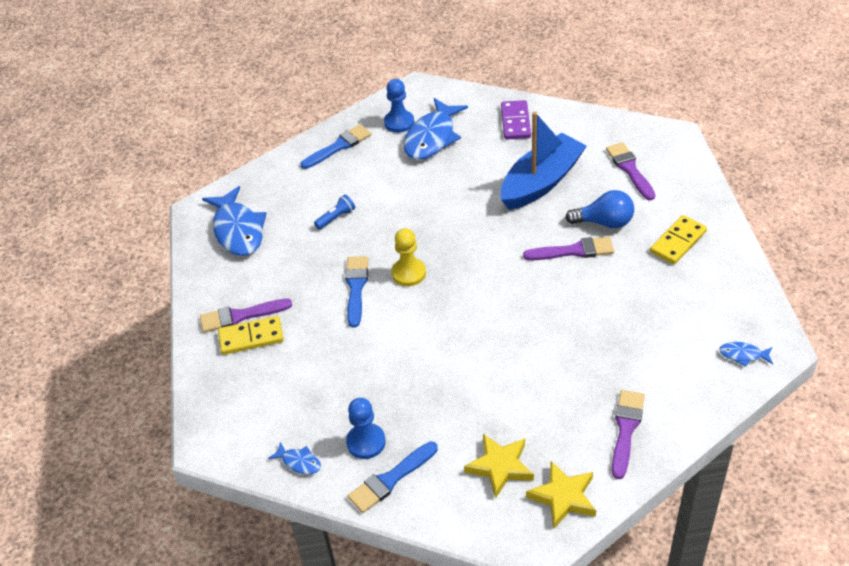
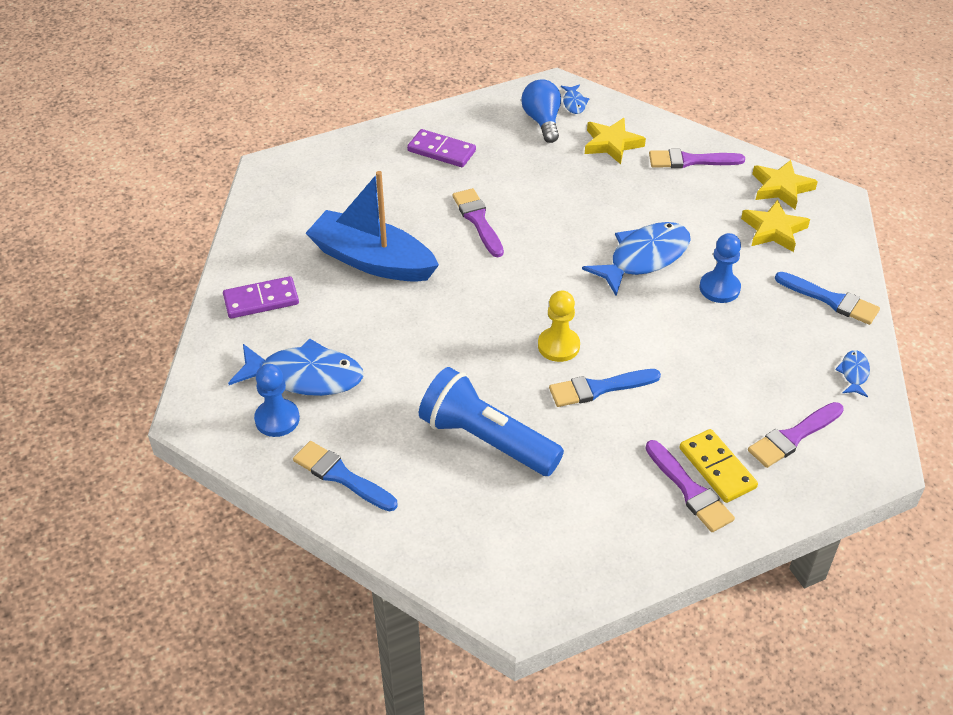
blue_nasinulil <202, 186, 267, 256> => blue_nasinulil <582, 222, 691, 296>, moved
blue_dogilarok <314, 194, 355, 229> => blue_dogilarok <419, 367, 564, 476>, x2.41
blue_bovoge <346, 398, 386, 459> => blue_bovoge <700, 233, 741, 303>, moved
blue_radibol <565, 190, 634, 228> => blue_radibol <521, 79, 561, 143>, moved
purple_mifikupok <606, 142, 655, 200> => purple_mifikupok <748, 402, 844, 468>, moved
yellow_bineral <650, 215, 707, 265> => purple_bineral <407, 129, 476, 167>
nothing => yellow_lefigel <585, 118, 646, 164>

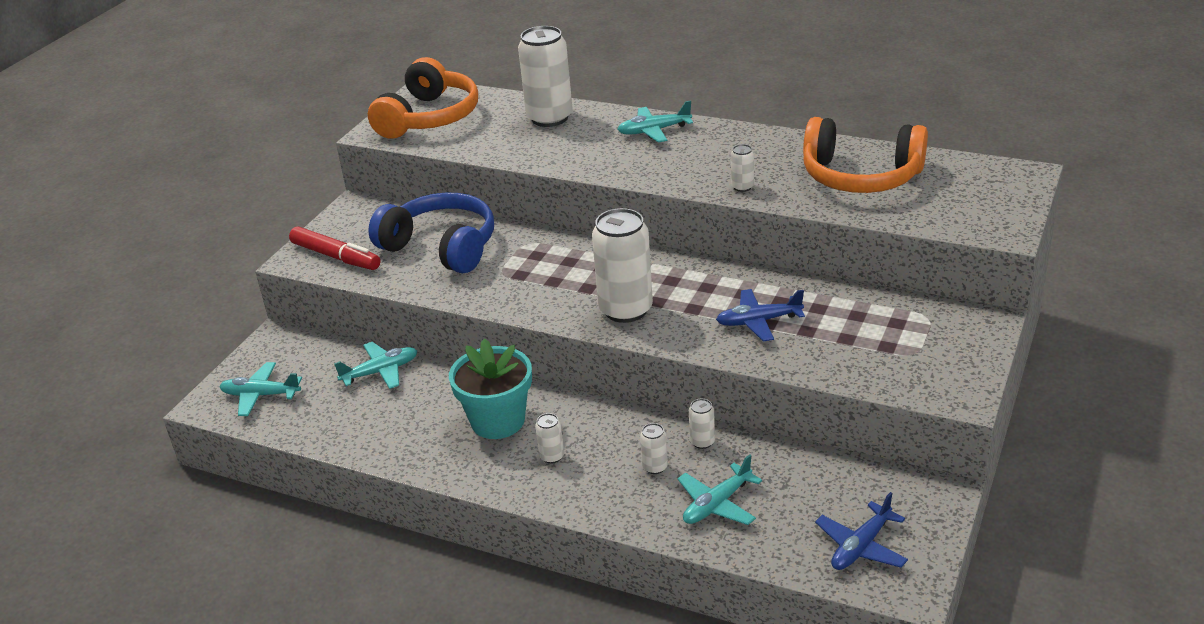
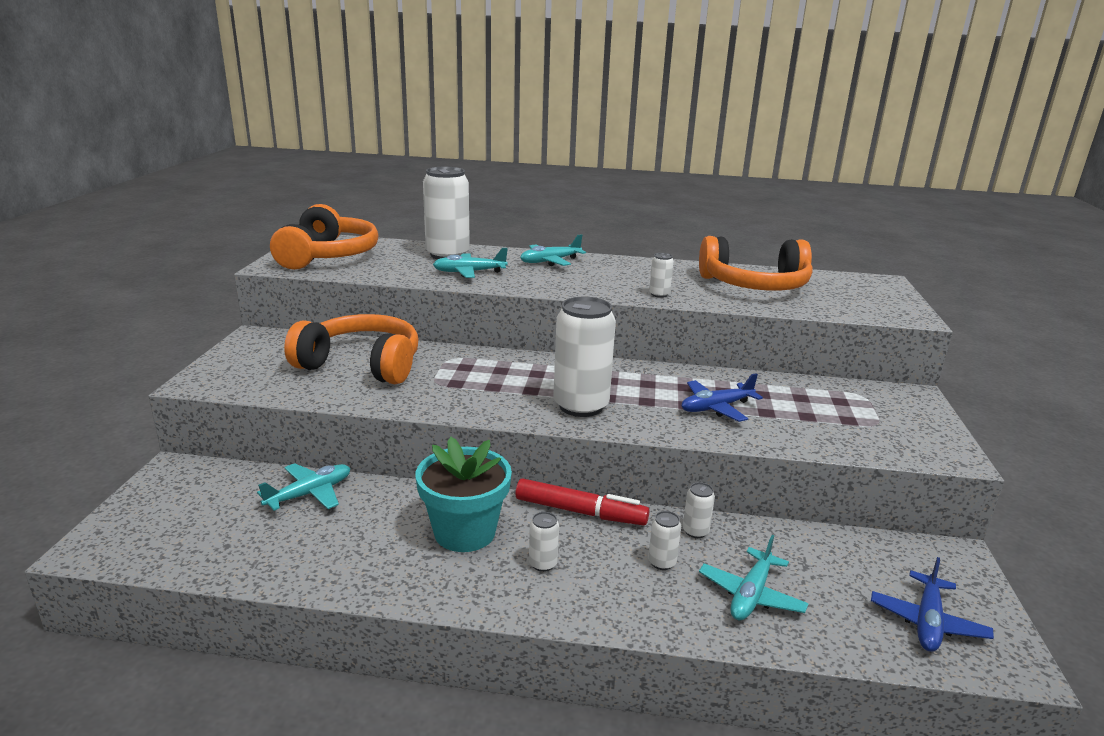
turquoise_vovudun <219, 362, 302, 416> => turquoise_vovudun <433, 248, 508, 278>, moved
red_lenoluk <289, 227, 380, 270> => red_lenoluk <515, 478, 650, 525>, moved
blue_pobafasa <368, 193, 494, 273> => orange_pobafasa <284, 314, 419, 384>

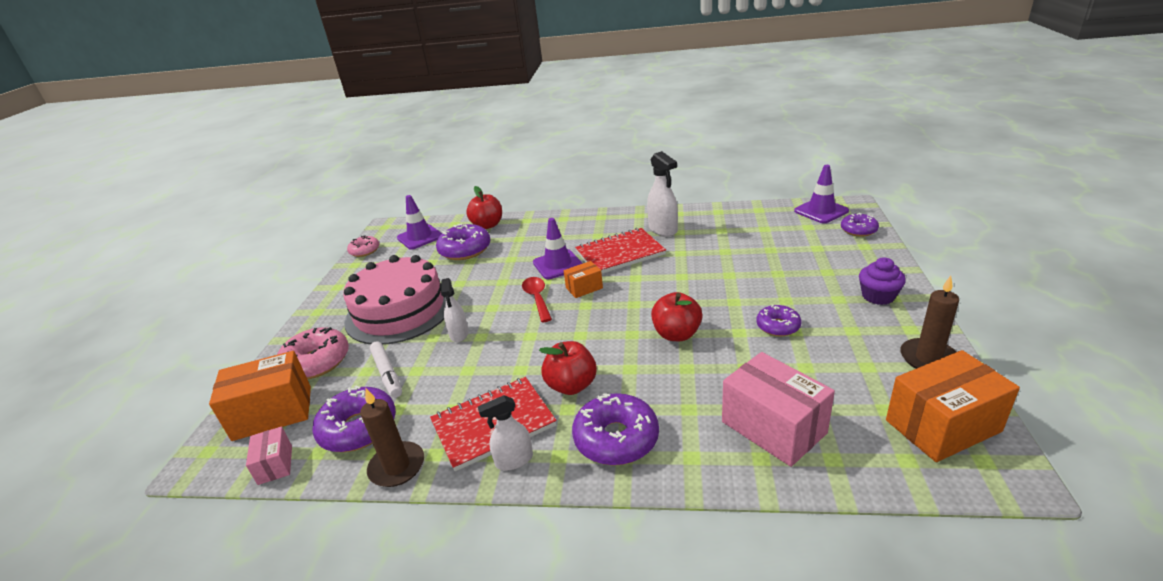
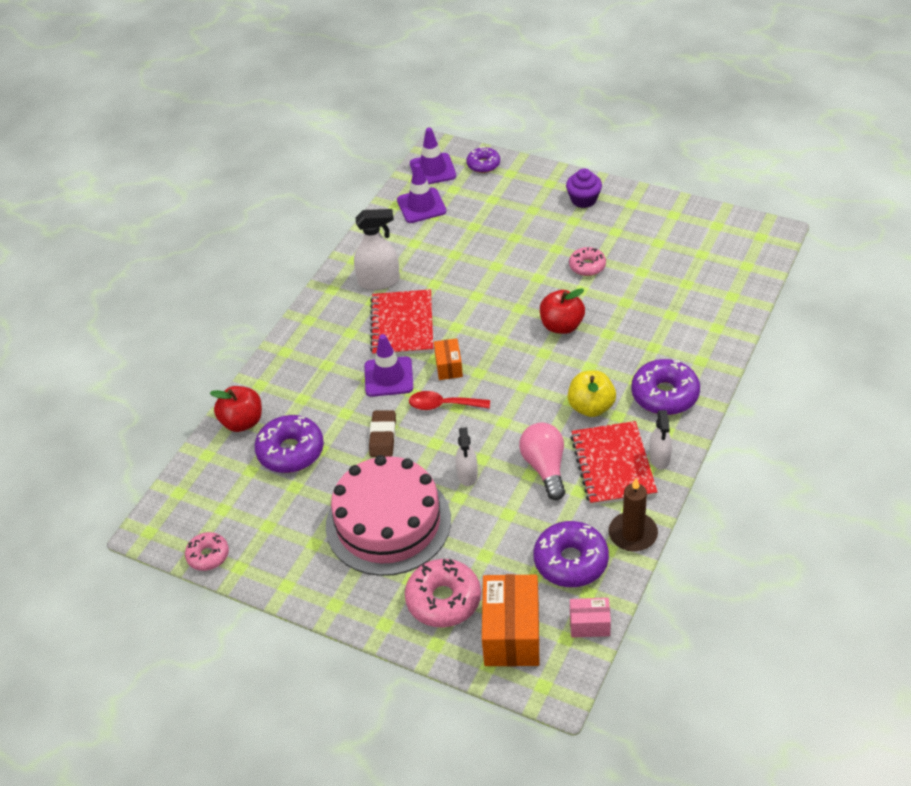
white_lenoluk <370, 341, 402, 398> => nothing
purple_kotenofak <397, 195, 442, 250> => purple_kotenofak <397, 163, 447, 223>, moved
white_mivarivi <441, 278, 469, 342> => white_mivarivi <456, 427, 478, 486>, 75 degrees clockwise
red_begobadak <539, 341, 597, 395> => yellow_begobadak <568, 370, 616, 417>
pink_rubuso <722, 352, 835, 467> => nothing
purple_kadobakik <756, 305, 802, 336> => pink_kadobakik <569, 247, 606, 276>
orange_rubuso <886, 350, 1020, 462> => nothing
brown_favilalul <900, 276, 959, 369> => nothing
nothing => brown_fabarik <369, 410, 396, 457>
nothing => pink_radibol <519, 423, 565, 500>

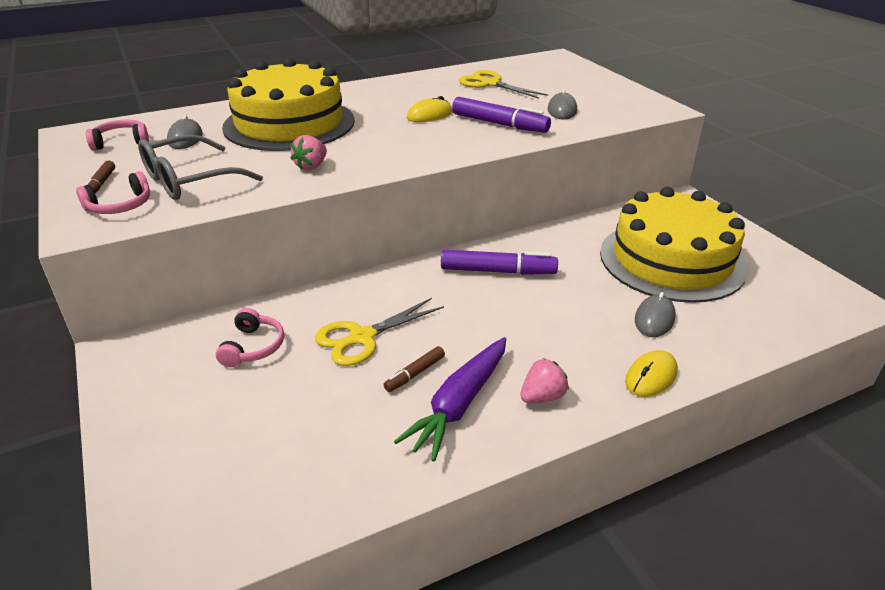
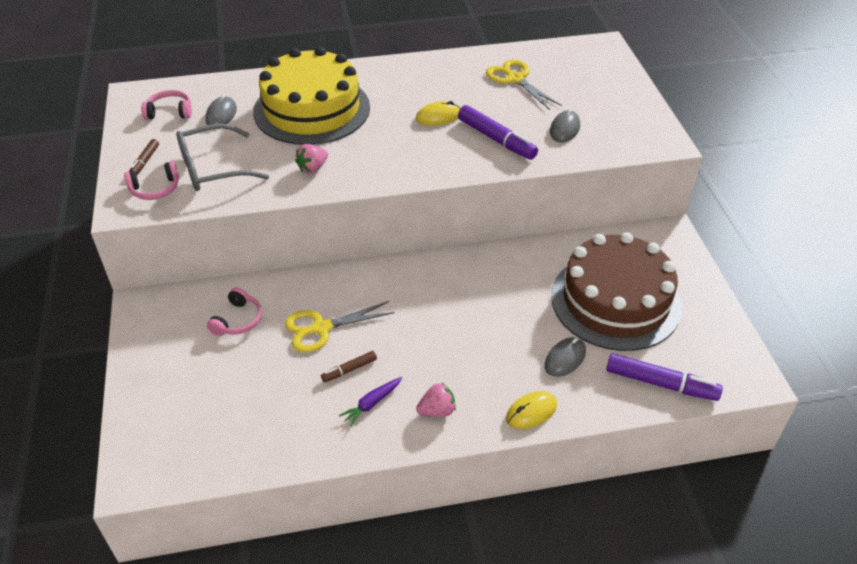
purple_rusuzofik <394, 337, 506, 462> => purple_rusuzofik <339, 377, 402, 427>, x0.54
purple_lenoluk <441, 250, 558, 275> => purple_lenoluk <606, 353, 723, 401>, moved
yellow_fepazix <600, 187, 747, 303> => brown_fepazix <551, 232, 682, 351>

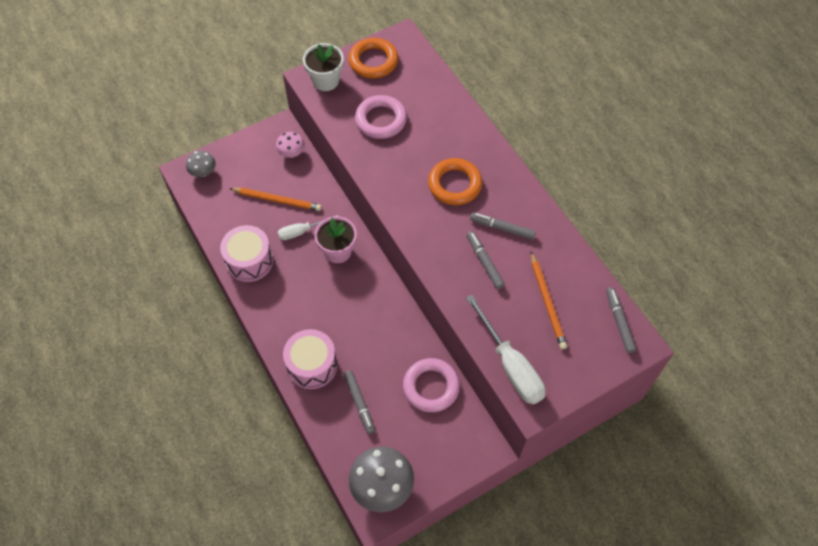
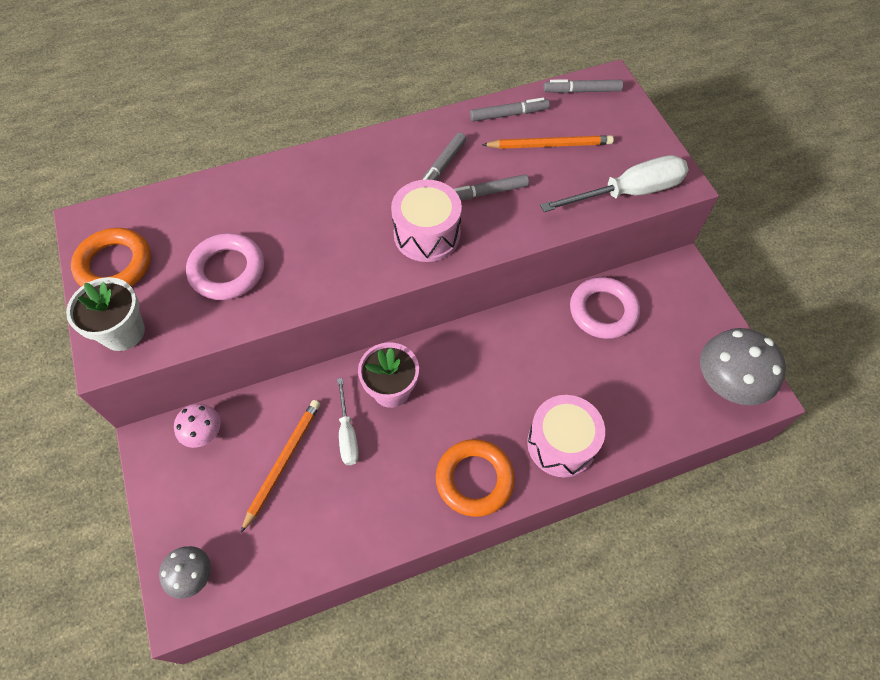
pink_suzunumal <220, 225, 273, 282> => pink_suzunumal <391, 179, 462, 262>, moved
grey_lenoluk <344, 370, 375, 434> => grey_lenoluk <470, 98, 550, 122>, moved
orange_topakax <428, 158, 482, 205> => orange_topakax <436, 439, 515, 517>, moved

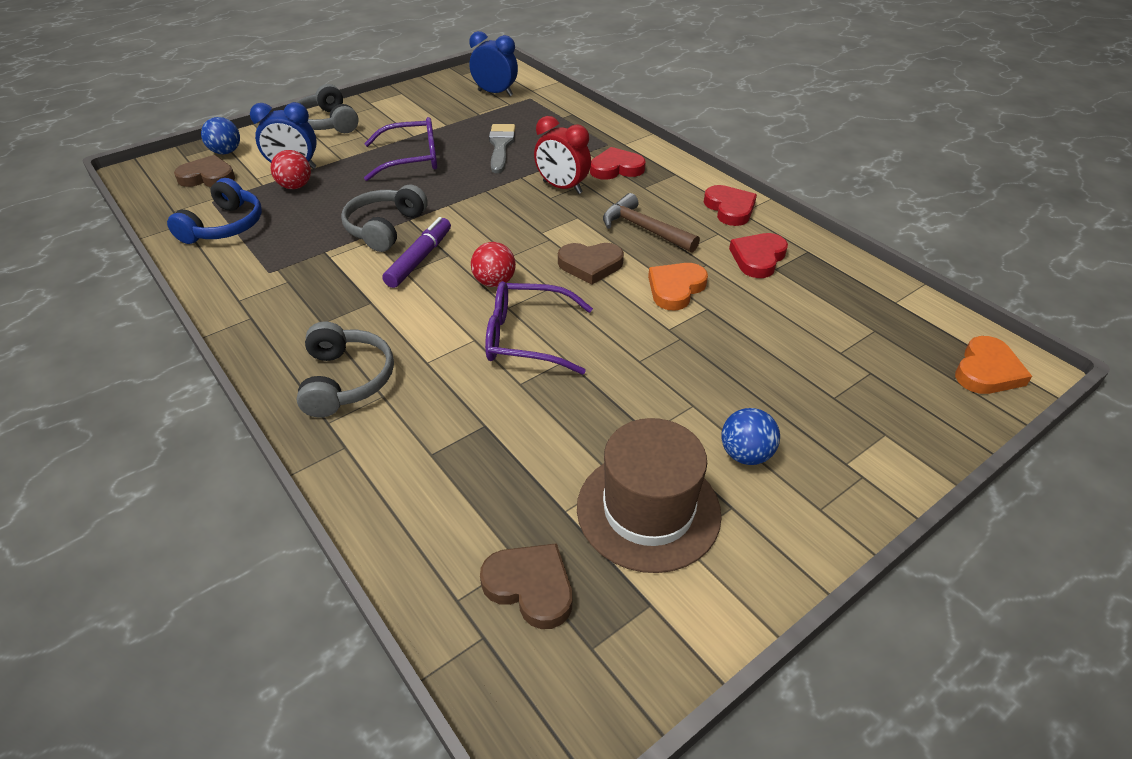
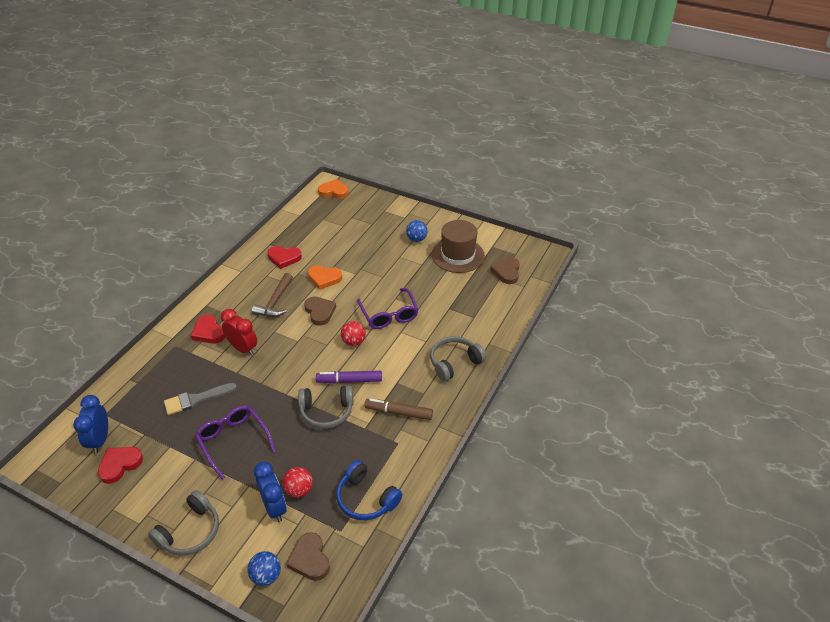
blue_pobafasa <167, 178, 262, 244> => blue_pobafasa <336, 460, 402, 520>, 135 degrees counterclockwise
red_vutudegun <534, 116, 591, 194> => red_vutudegun <221, 309, 257, 356>, 60 degrees counterclockwise
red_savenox <704, 185, 757, 226> => red_savenox <98, 447, 143, 484>, moved
nothing => brown_lenoluk <364, 399, 433, 420>

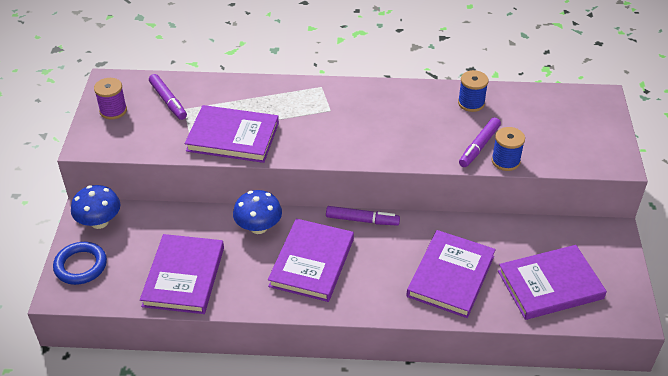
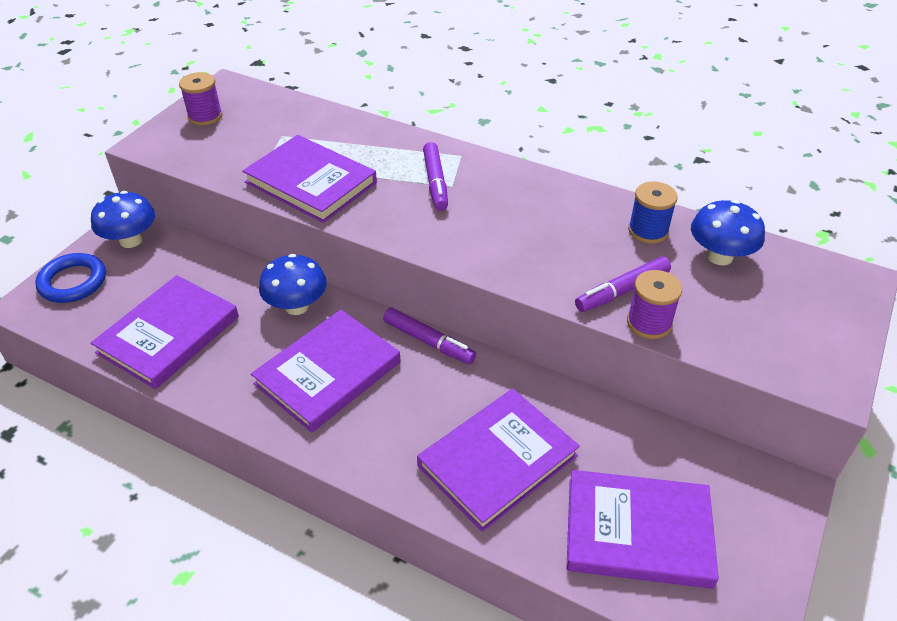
purple_lenoluk <149, 74, 187, 120> => purple_lenoluk <423, 142, 448, 211>, moved
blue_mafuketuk <491, 127, 525, 171> => purple_mafuketuk <627, 270, 682, 339>
nothing => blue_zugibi <691, 200, 765, 266>

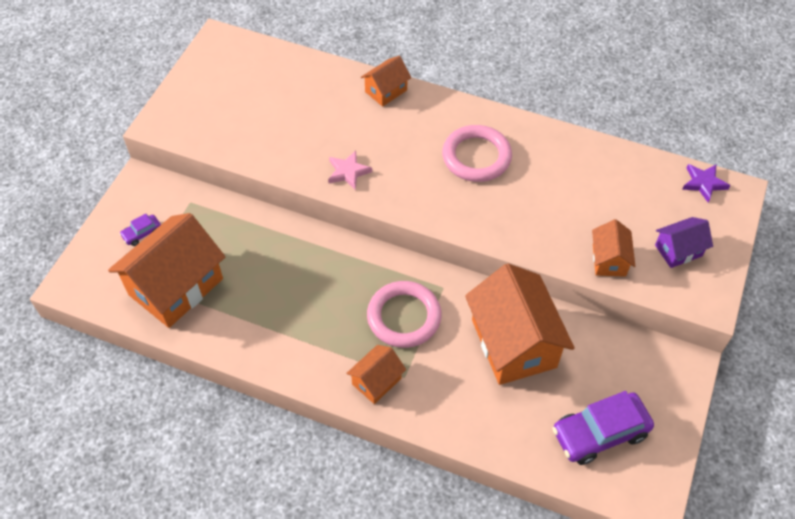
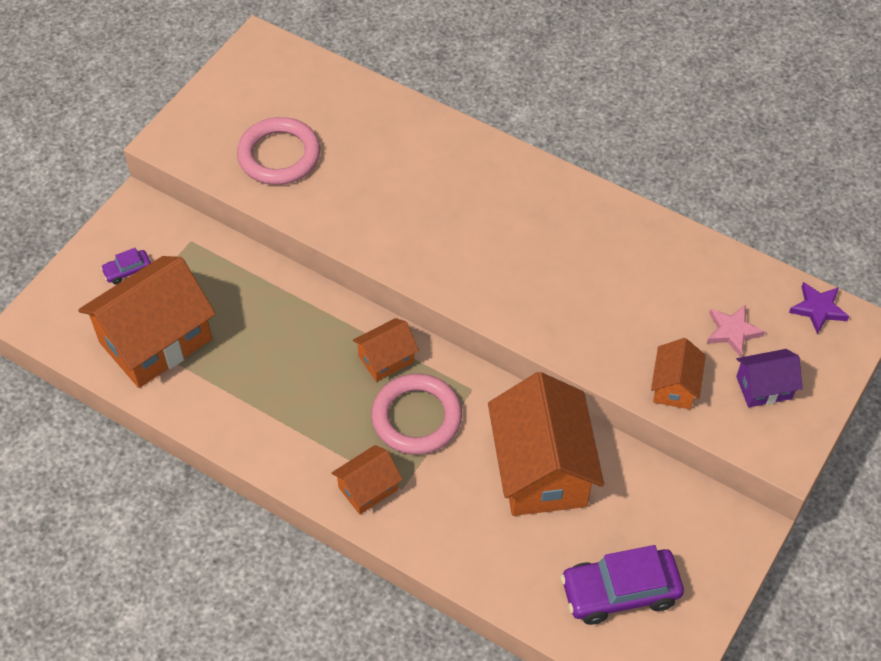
pink_lefigel <328, 151, 372, 190> => pink_lefigel <707, 305, 765, 357>, moved
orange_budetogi <361, 56, 411, 107> => orange_budetogi <353, 318, 419, 382>, moved
pink_topakax <442, 125, 512, 182> => pink_topakax <237, 117, 320, 185>, moved

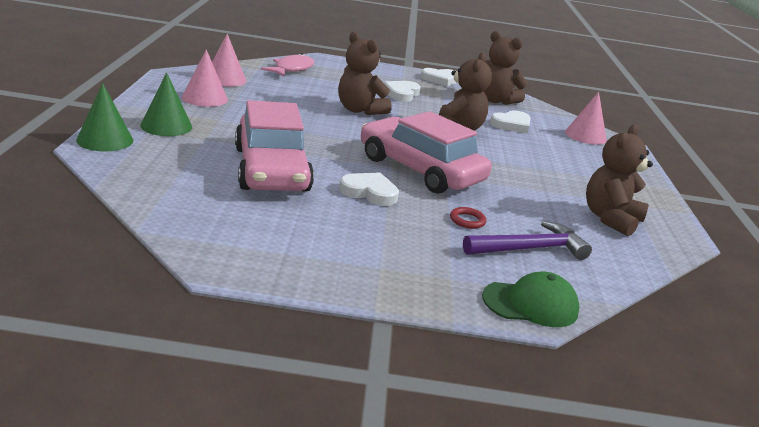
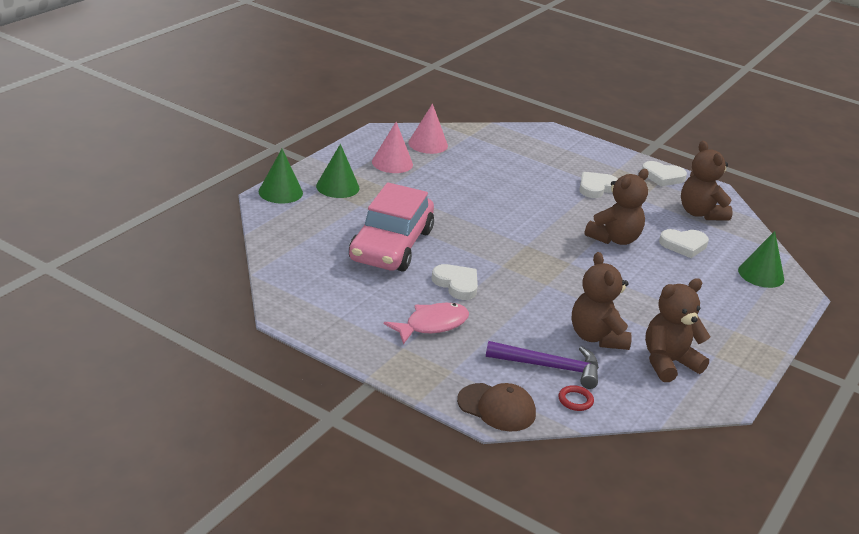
pink_nasinulil <261, 53, 314, 77> => pink_nasinulil <384, 303, 469, 344>, moved
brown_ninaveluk <338, 32, 392, 115> => brown_ninaveluk <571, 252, 632, 350>, moved
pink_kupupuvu <361, 111, 492, 194> => nothing
red_topakax <450, 207, 486, 229> => red_topakax <558, 385, 594, 411>, moved
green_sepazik <482, 272, 579, 327> => brown_sepazik <457, 383, 536, 431>
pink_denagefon <565, 92, 607, 145> => green_denagefon <738, 231, 784, 288>

